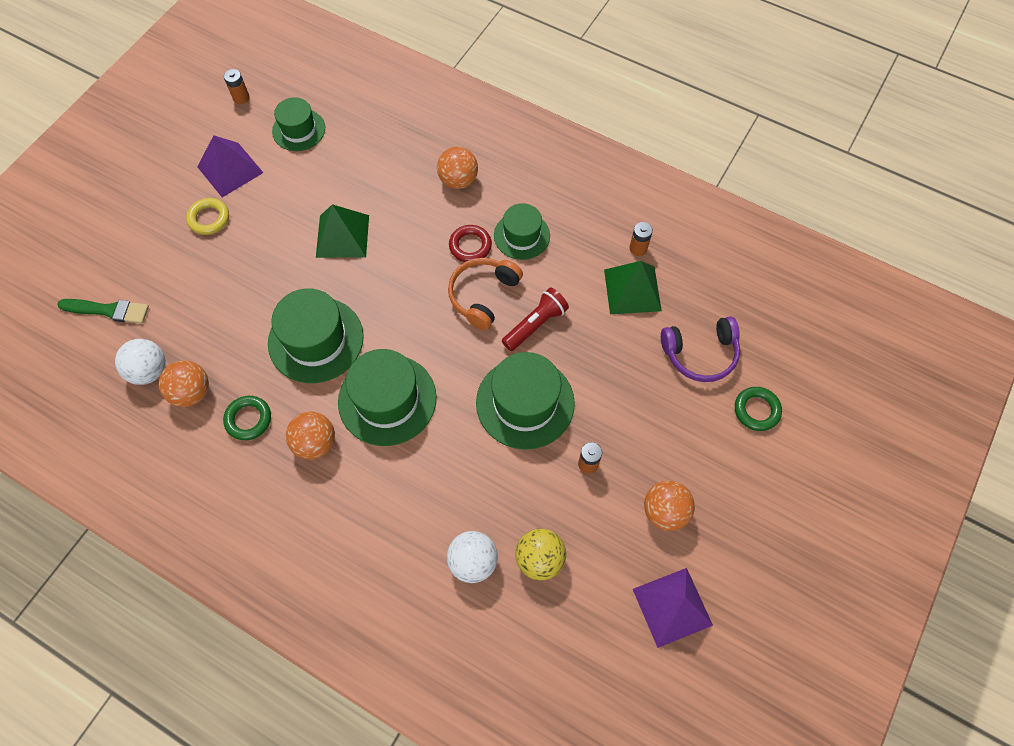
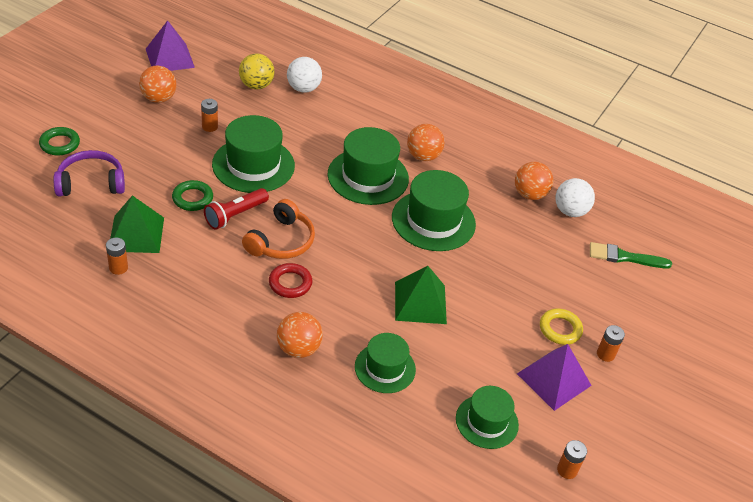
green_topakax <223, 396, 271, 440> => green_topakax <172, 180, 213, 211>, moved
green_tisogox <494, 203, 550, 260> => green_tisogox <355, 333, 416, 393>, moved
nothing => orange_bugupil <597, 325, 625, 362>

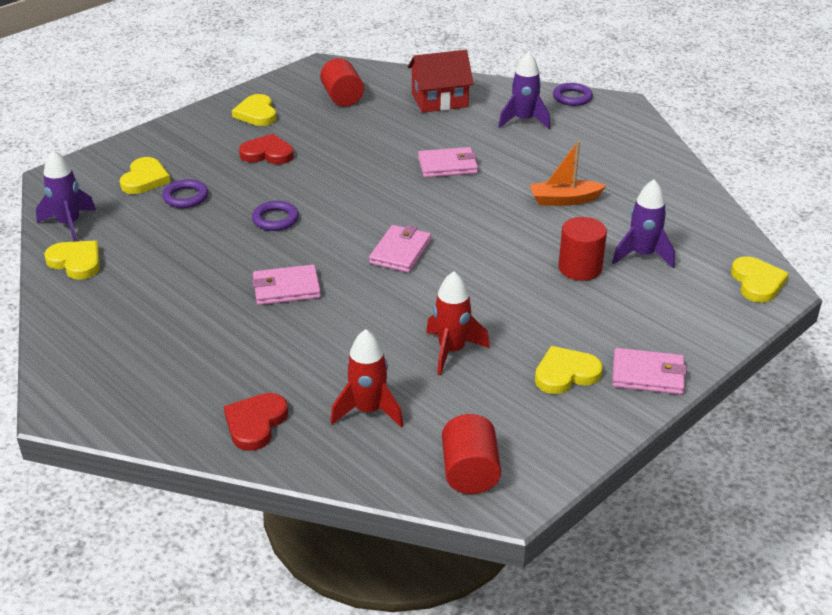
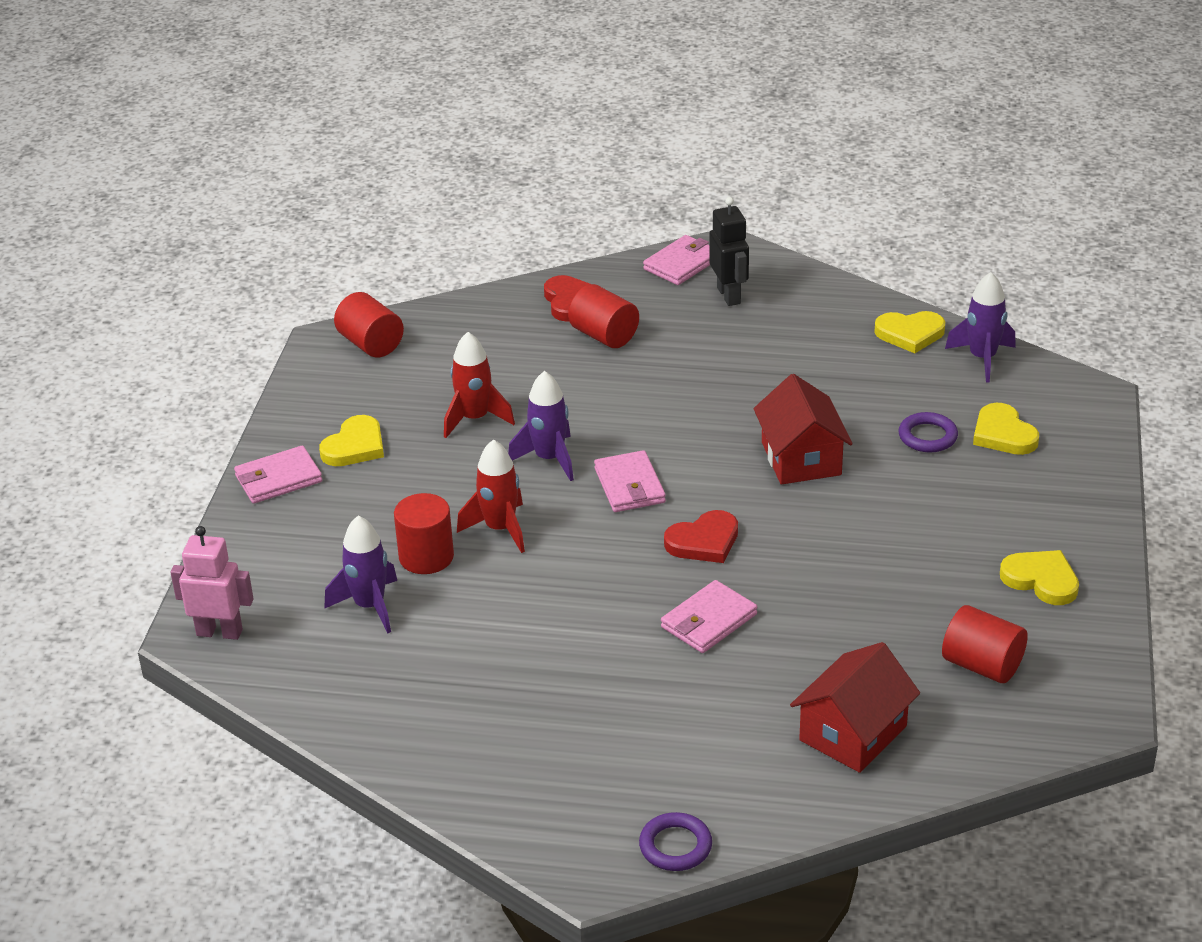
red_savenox <239, 134, 294, 164> => red_savenox <664, 510, 738, 563>, moved
purple_topakax <252, 201, 299, 231> => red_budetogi <753, 374, 853, 485>
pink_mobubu <252, 265, 321, 305> => pink_mobubu <643, 235, 710, 285>, moved
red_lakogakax <330, 329, 404, 428> => red_lakogakax <457, 439, 525, 553>, moved
purple_lakogakax <498, 52, 550, 129> => purple_lakogakax <508, 371, 574, 481>, moved
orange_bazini <530, 141, 607, 206> => nothing
yellow_savenox <731, 256, 789, 303> => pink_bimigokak <171, 526, 254, 640>
nothing => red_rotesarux <568, 284, 639, 348>
nothing => black_bimigokak <710, 197, 749, 306>

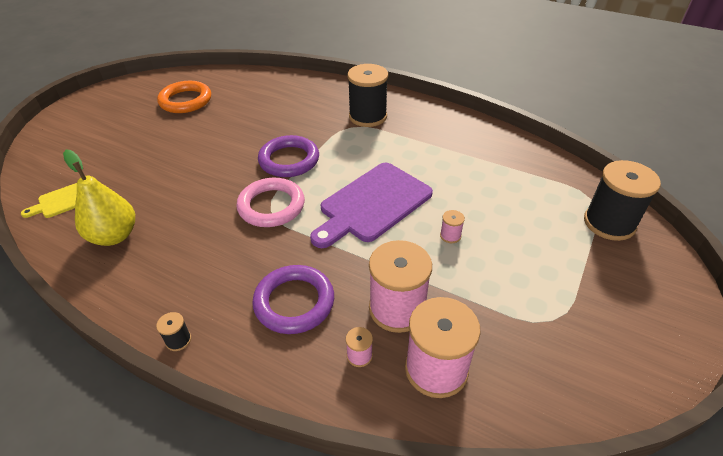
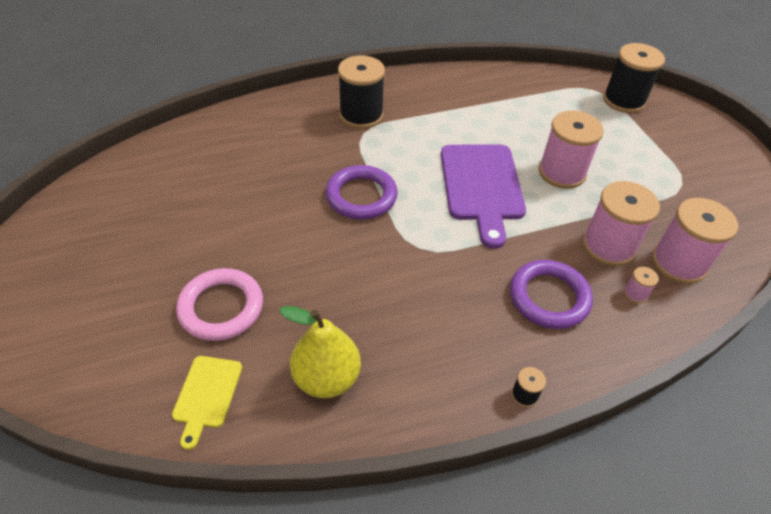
orange_topakax <157, 81, 211, 113> => nothing
pink_topakax <236, 178, 305, 227> => pink_topakax <176, 268, 263, 341>, moved
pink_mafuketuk <440, 210, 465, 243> => pink_mafuketuk <539, 111, 604, 189>, x2.37

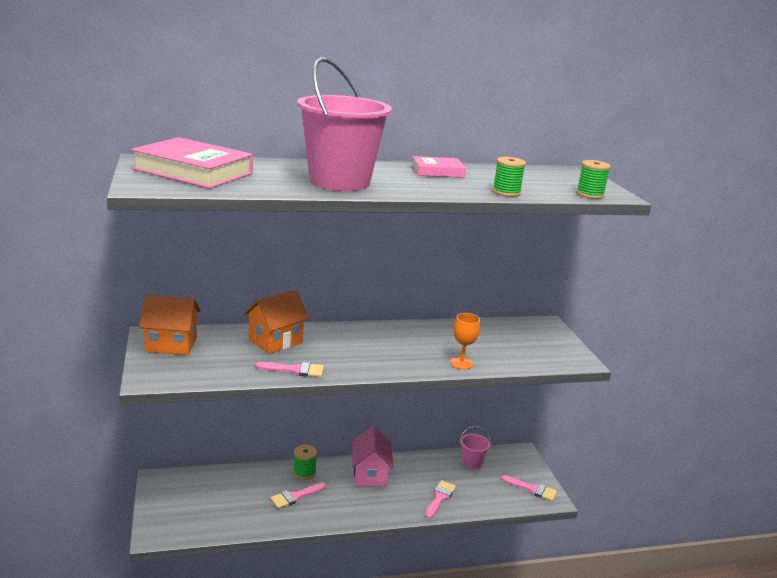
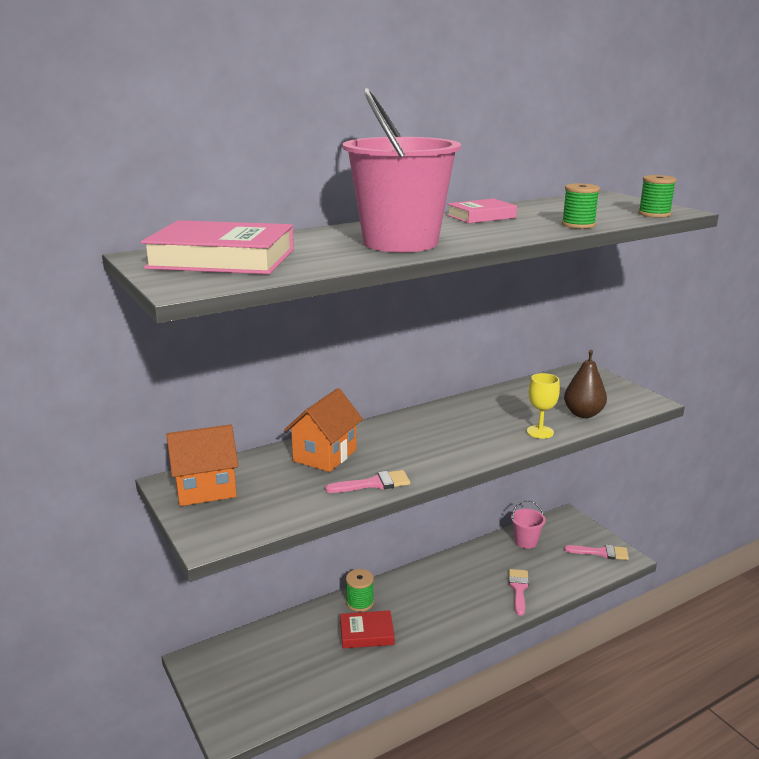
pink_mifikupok <270, 483, 326, 509> => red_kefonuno <340, 610, 395, 649>
pink_budetogi <352, 426, 394, 487> => nothing
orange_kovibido <450, 313, 480, 369> => yellow_kovibido <527, 373, 560, 439>
nothing => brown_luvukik <564, 350, 607, 418>

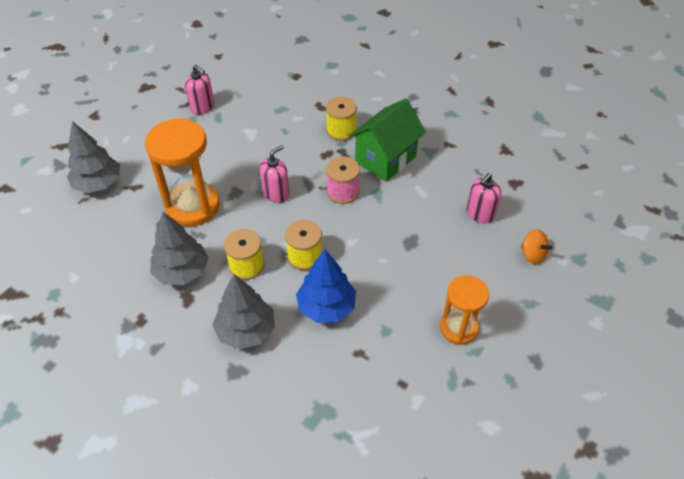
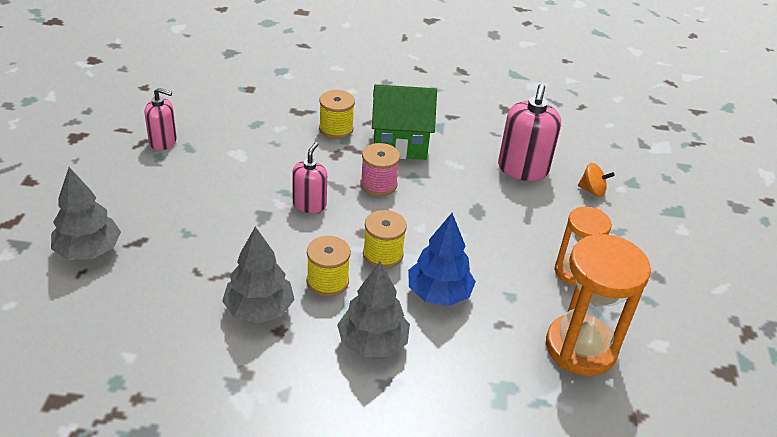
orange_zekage <145, 118, 220, 226> => orange_zekage <546, 233, 652, 376>, moved
green_budetogi <349, 98, 426, 182> => green_budetogi <372, 84, 437, 160>, 75 degrees clockwise
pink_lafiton <466, 173, 501, 223> => pink_lafiton <498, 84, 561, 181>, x1.61

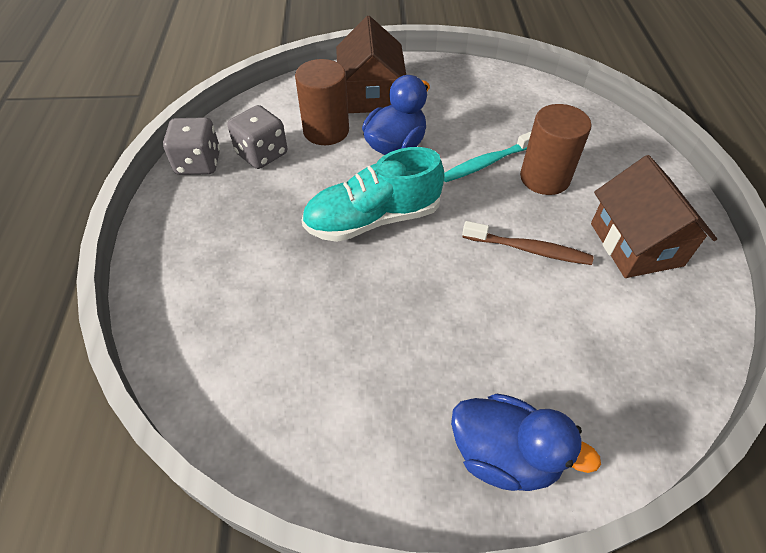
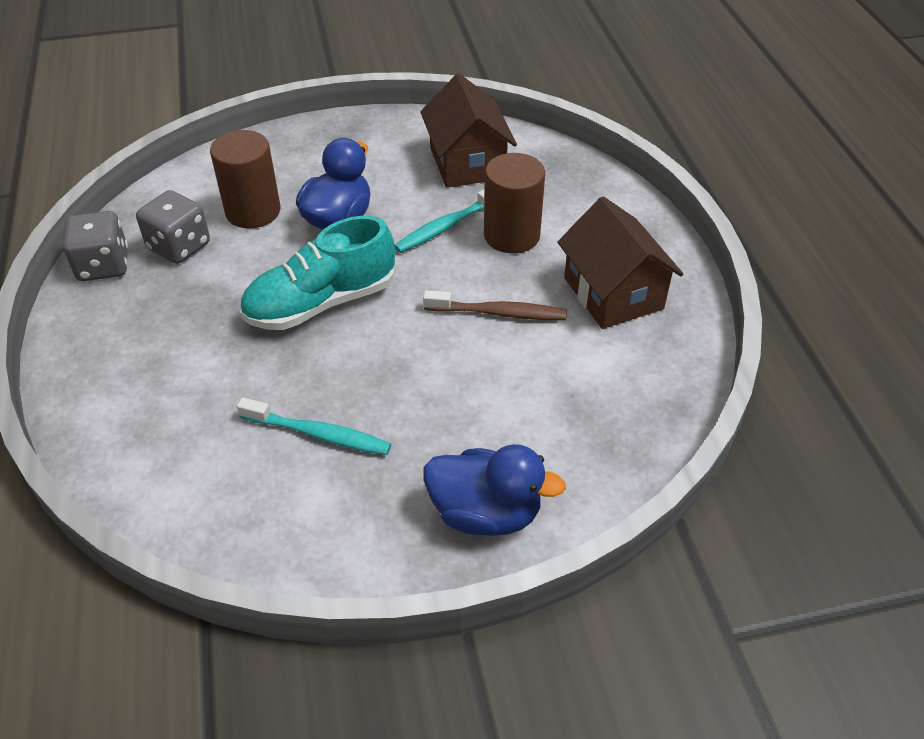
brown_budetogi <336, 16, 406, 113> => brown_budetogi <420, 74, 517, 188>, moved
nothing => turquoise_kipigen <237, 397, 391, 455>

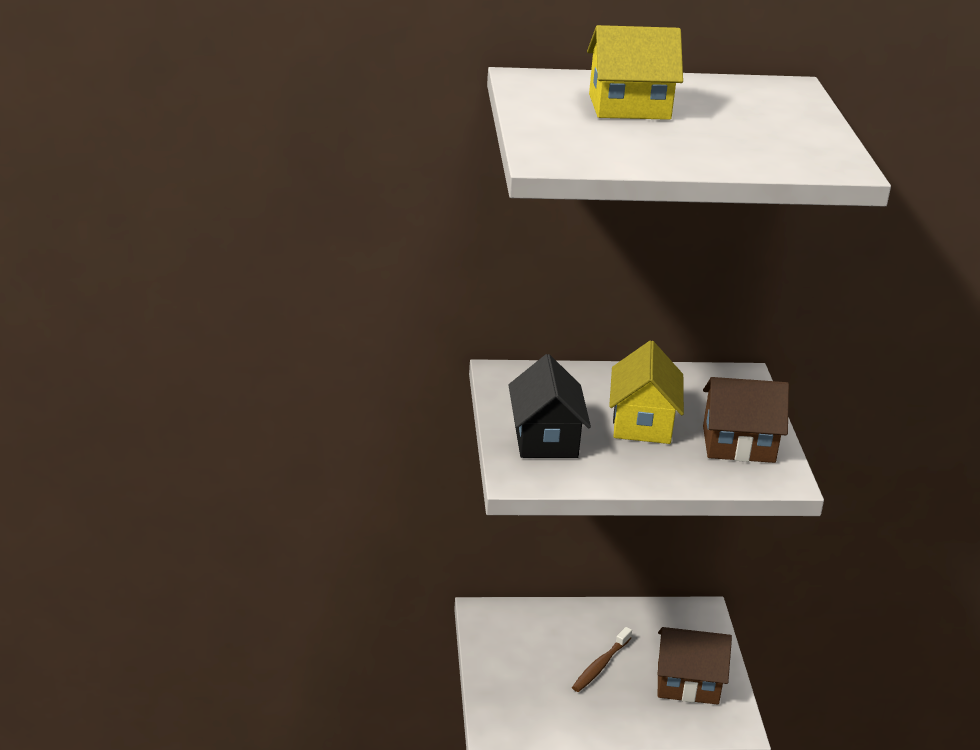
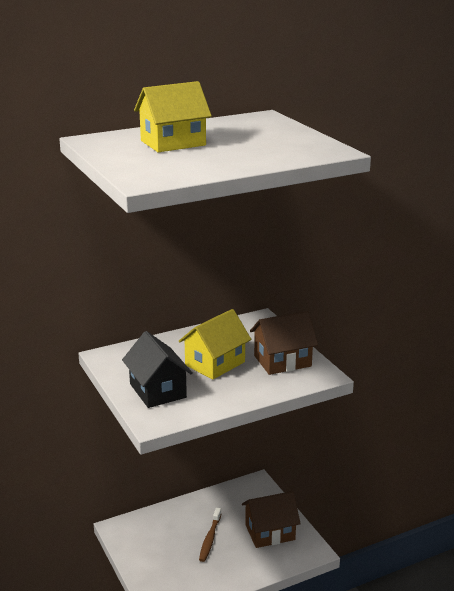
yellow_budetogi <609, 340, 684, 444> => yellow_budetogi <179, 309, 251, 380>, 60 degrees clockwise

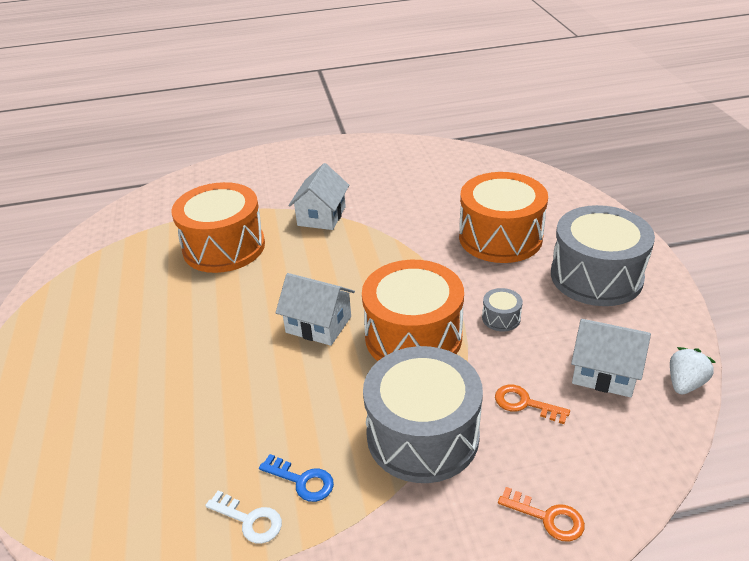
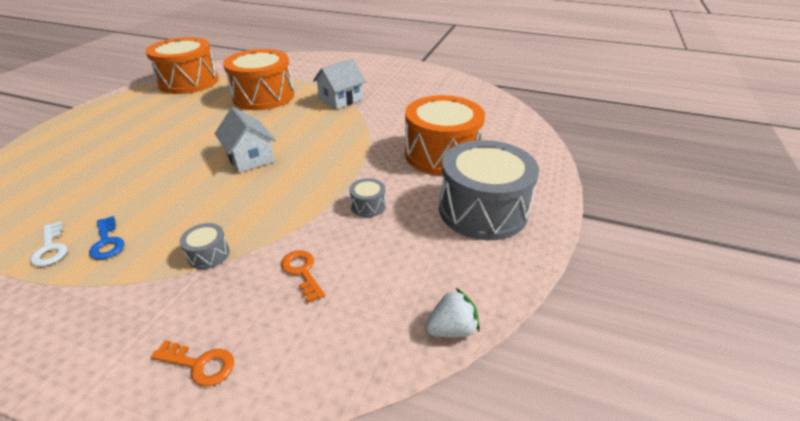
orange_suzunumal <362, 260, 464, 361> => orange_suzunumal <146, 37, 219, 94>, moved
grey_suzunumal <363, 346, 483, 483> => grey_suzunumal <180, 223, 230, 269>, x0.40
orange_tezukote <498, 487, 585, 542> => orange_tezukote <151, 340, 234, 387>, 45 degrees counterclockwise
white_budetogi <571, 319, 651, 397> => nothing

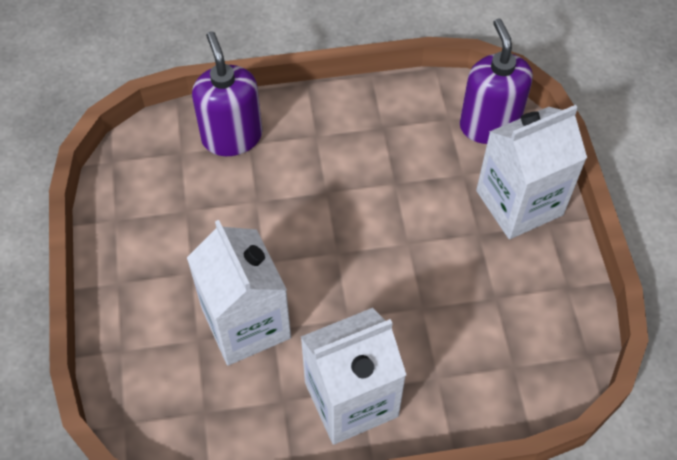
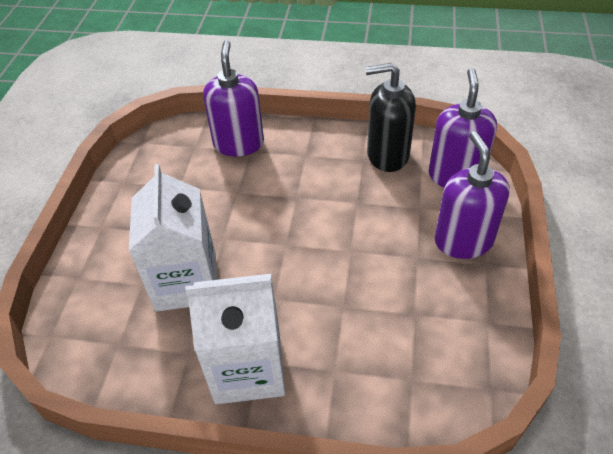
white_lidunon <476, 105, 587, 239> => purple_lafiton <435, 131, 510, 259>
nothing => black_lafiton <365, 63, 416, 172>

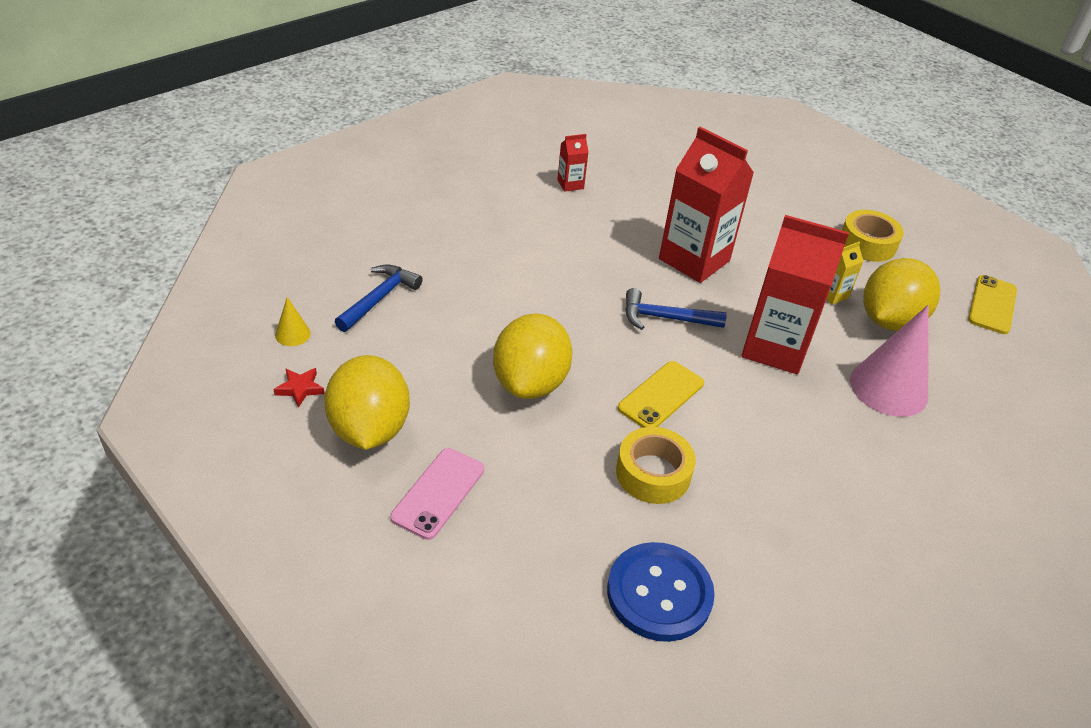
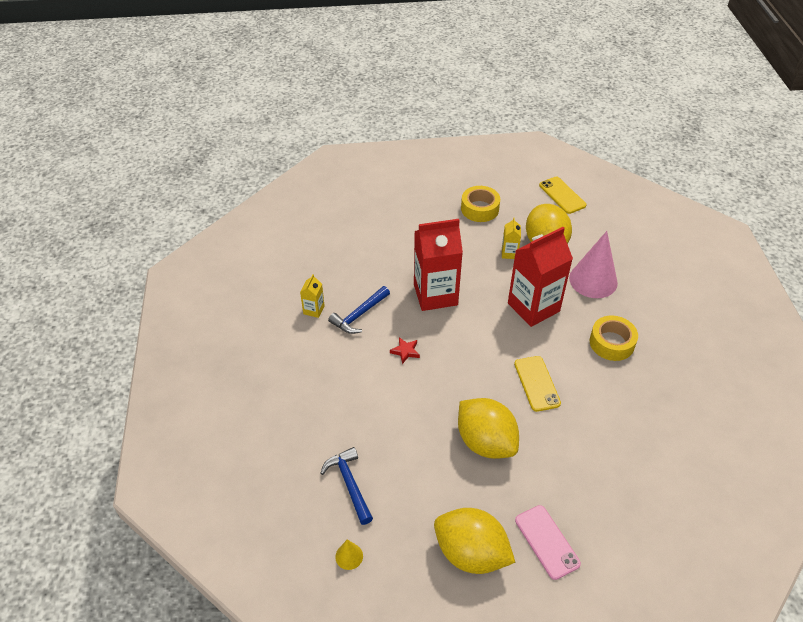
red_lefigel <273, 368, 325, 408> => red_lefigel <390, 337, 420, 364>, moved
red_lidunon <557, 134, 589, 192> => yellow_lidunon <300, 274, 325, 318>
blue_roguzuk <607, 542, 715, 642> => nothing
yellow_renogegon <616, 427, 696, 504> => yellow_renogegon <590, 315, 638, 361>, moved
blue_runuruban <625, 288, 727, 330> => blue_runuruban <328, 286, 390, 334>, moved

